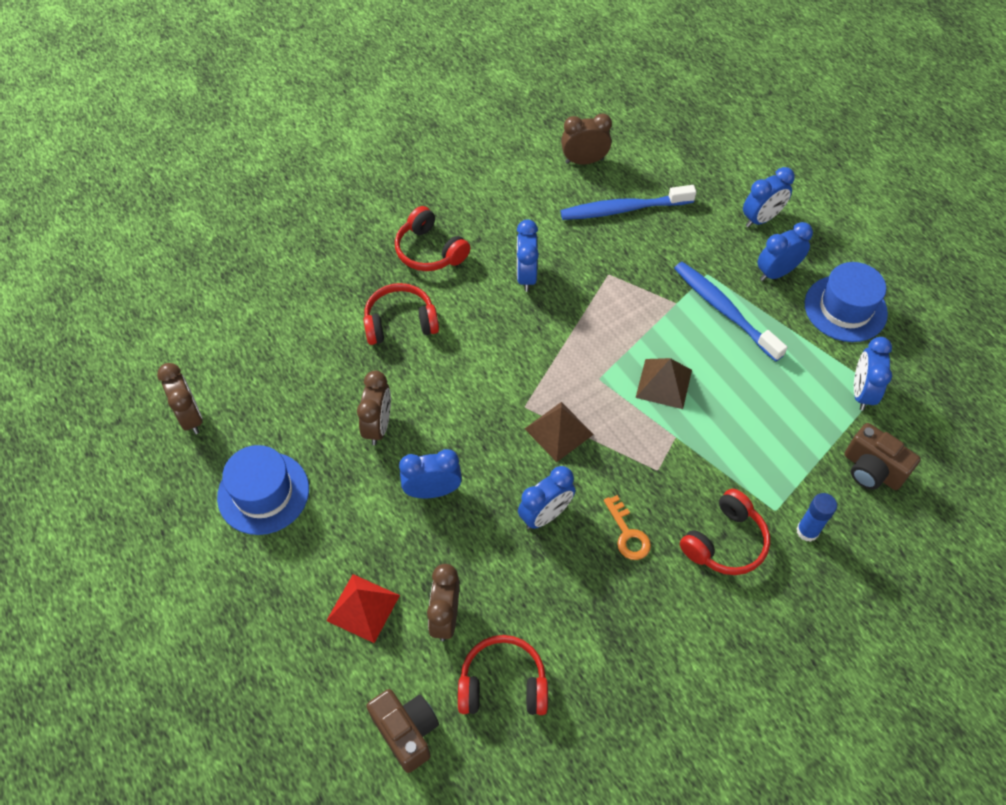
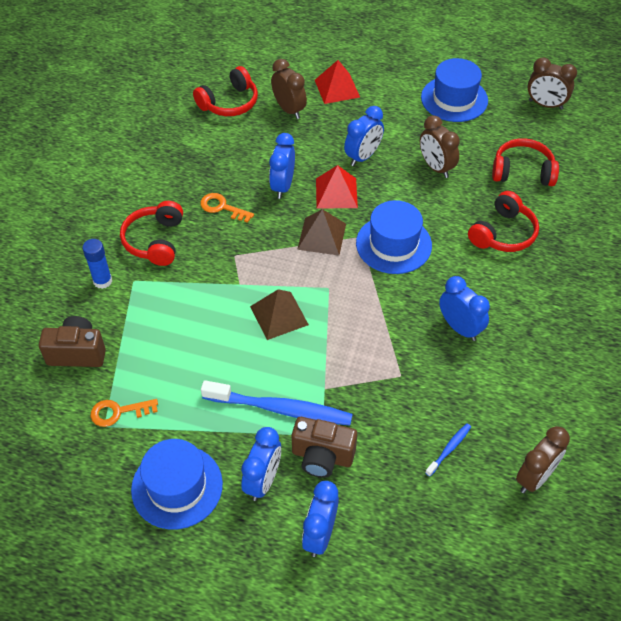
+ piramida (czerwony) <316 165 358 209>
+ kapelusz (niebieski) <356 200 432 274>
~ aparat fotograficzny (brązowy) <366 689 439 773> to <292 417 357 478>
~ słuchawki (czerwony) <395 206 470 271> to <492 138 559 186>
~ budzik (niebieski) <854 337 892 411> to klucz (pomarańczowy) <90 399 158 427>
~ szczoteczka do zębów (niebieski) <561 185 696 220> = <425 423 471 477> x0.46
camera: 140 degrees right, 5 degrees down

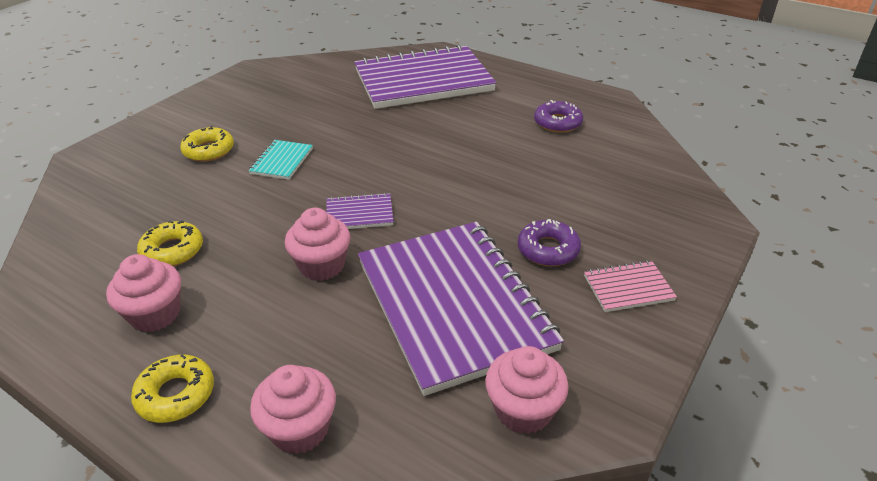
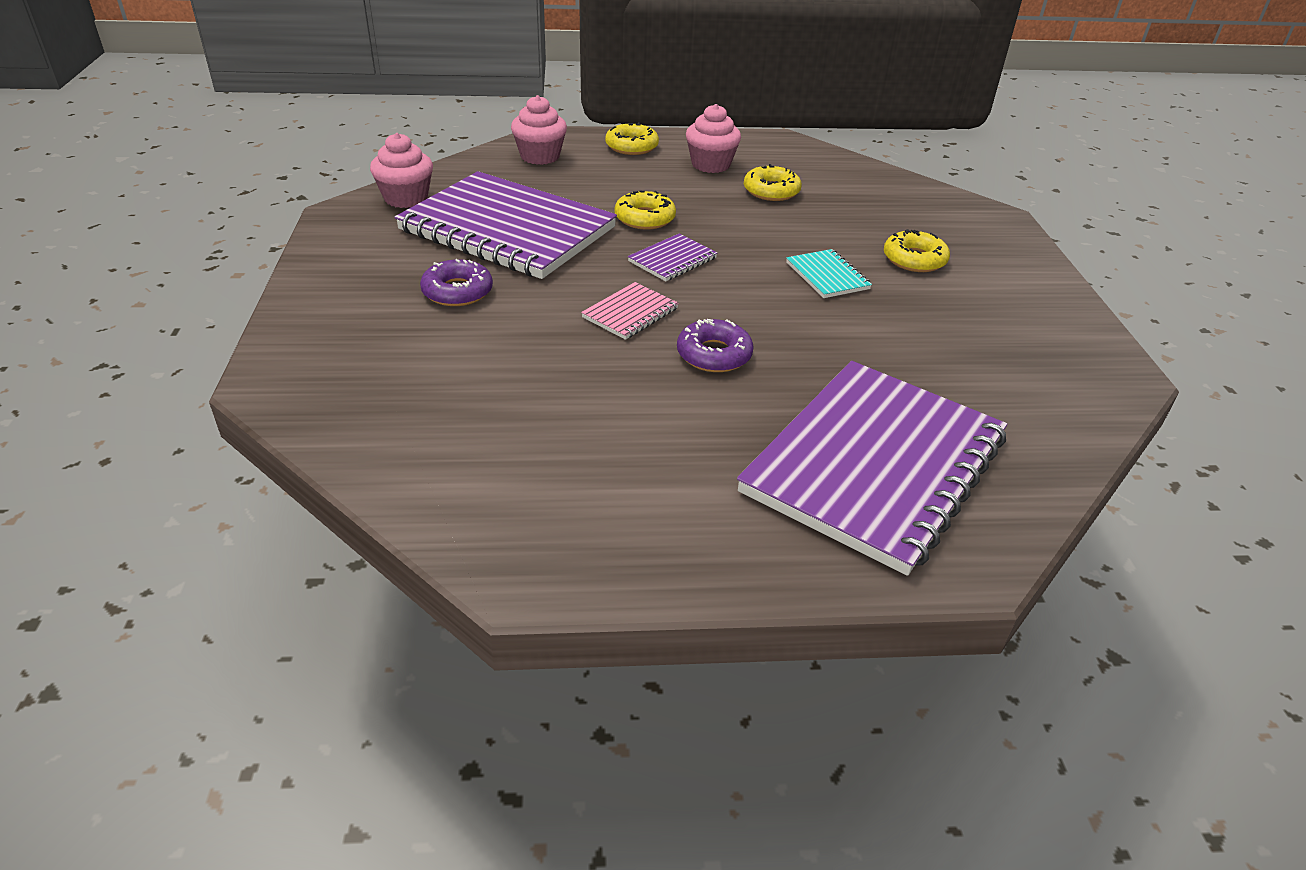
~ donut (fioletowy) <534 100 583 133> to <677 319 754 372>
~ zeszyt (różowy) <584 260 677 312> to <581 282 679 340>
~ muffinka (różowy) <285 208 350 281> to donut (żółty) <614 191 676 230>
camera: 140 degrees right, 0 degrees up

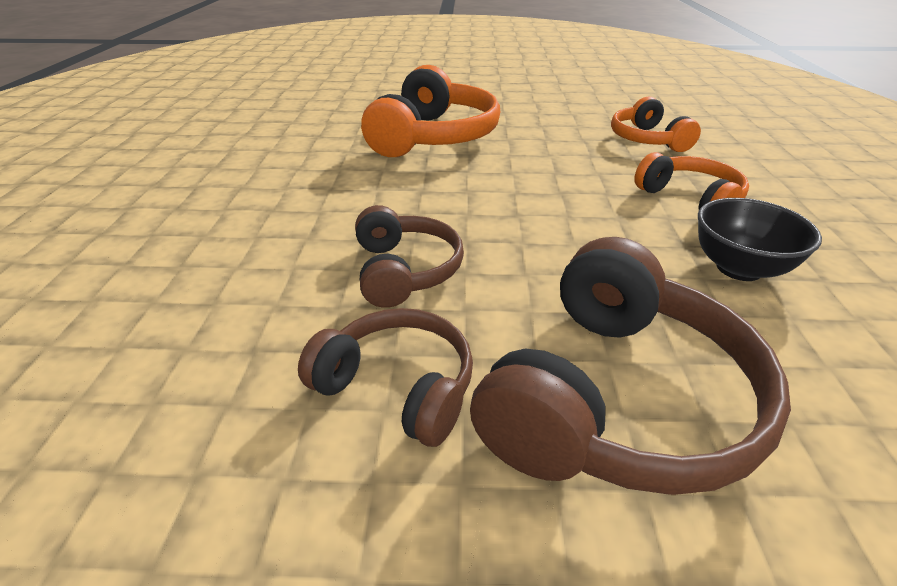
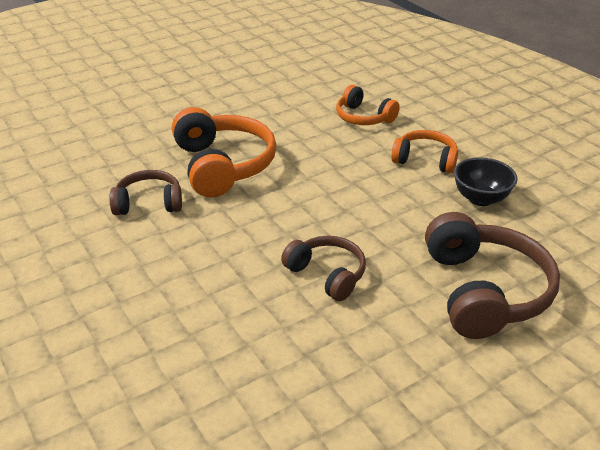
~ słuchawki (brązowy) <298 308 473 447> to <109 170 182 215>
camera: 35 degrees left, 0 degrees up

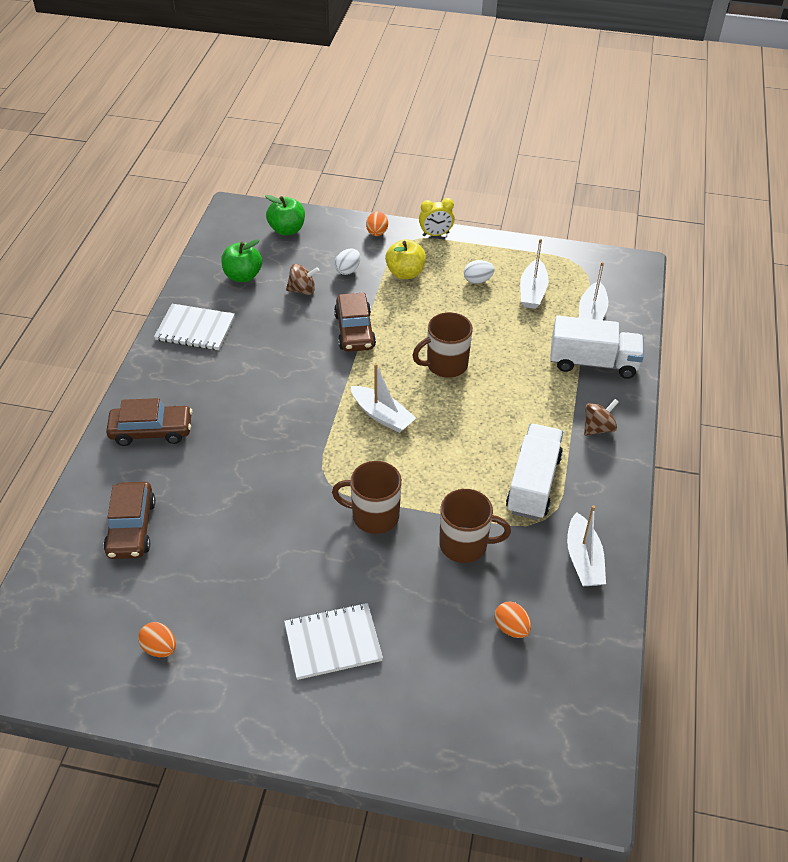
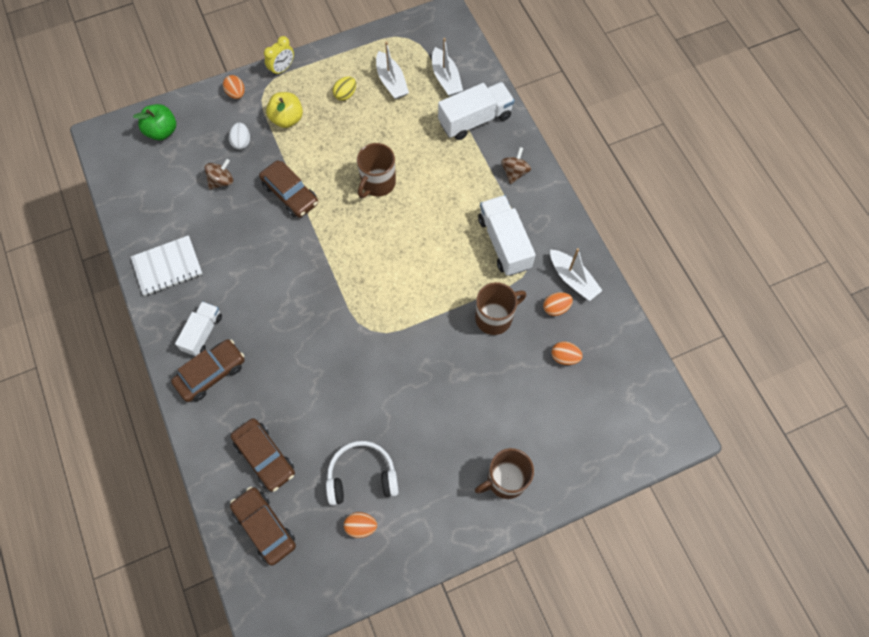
- jabłko (zielony) <221 239 262 282>
- zeszyt (biały) <284 603 383 680>
- łódka (biały) <351 363 416 433>
+ ciężarówka (biały) <175 301 222 356>
+ samochód (brązowy) <230 487 296 566>
+ słuchawki (biały) <326 441 399 505>
+ jajko (pomarańczowy) <543 292 573 316>
~ kubek (brązowy) <332 461 402 534> to <475 448 534 499>
~ jajko (biały) <464 260 495 284> to jajko (żółty) <333 77 356 101>
camera: 35 degrees left, 20 degrees up

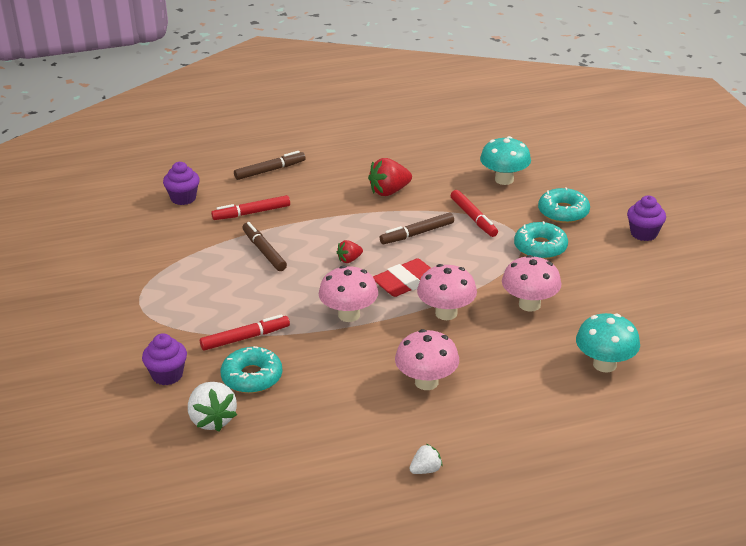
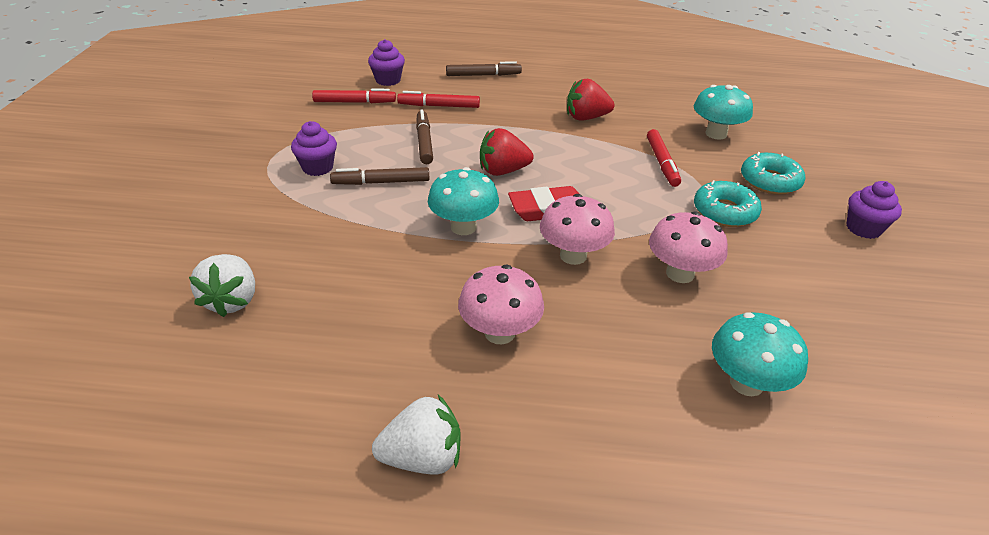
- donut (turkusowy) <221 346 282 393>
~ muffinka (fioletowy) <142 333 187 385> to <291 121 337 176>
~ flamaster (czerwony) <200 314 290 351> to <312 89 396 103>
~ flamaster (brązowy) <380 212 454 244> to <330 167 429 185>
~ grzyb (różowy) <319 265 378 322> to grzyb (turkusowy) <428 167 499 235>
~ truskawka (czerwony) <337 240 363 263> = <480 128 534 176> x1.80
~ truskawka (biały) <409 444 443 474> = <372 395 461 475> x1.80
camera: 20 degrees right, 5 degrees up

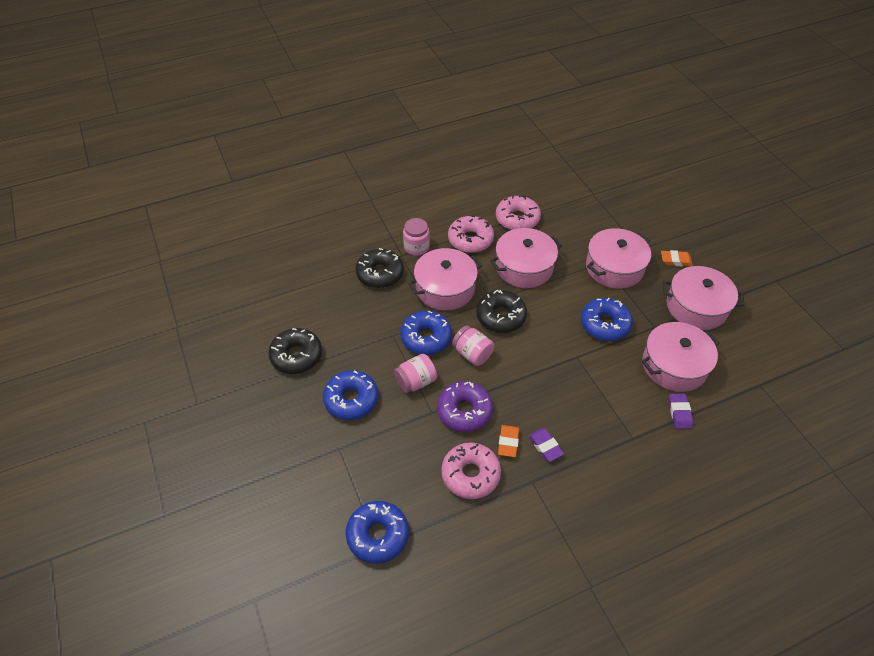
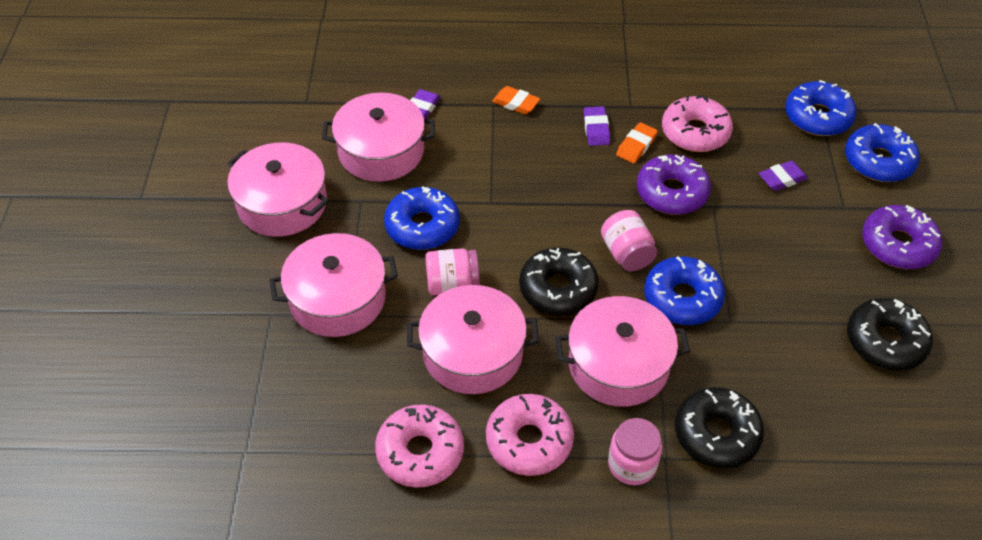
+ gumka do mazania (fioletowy) <759 161 808 191>
+ donut (fioletowy) <862 205 943 269>
~ donut (niebieski) <323 370 379 420> to <845 123 920 182>
~ słoik (różowy) <394 354 437 393> to <425 248 480 295>
~ gumka do mazania (pomarańczowy) <661 250 693 266> to <492 86 540 114>
camera: 155 degrees left, 0 degrees up

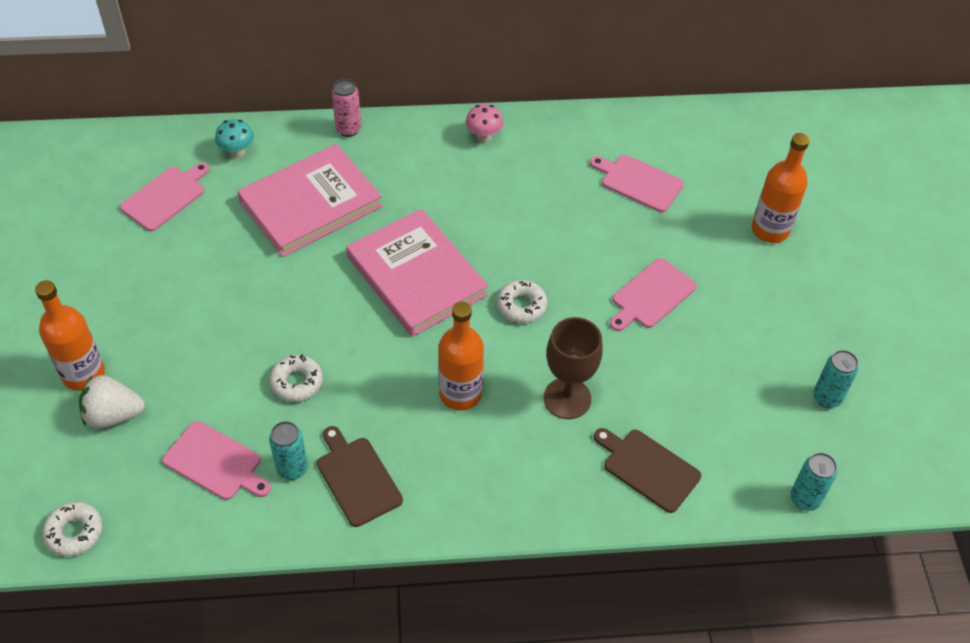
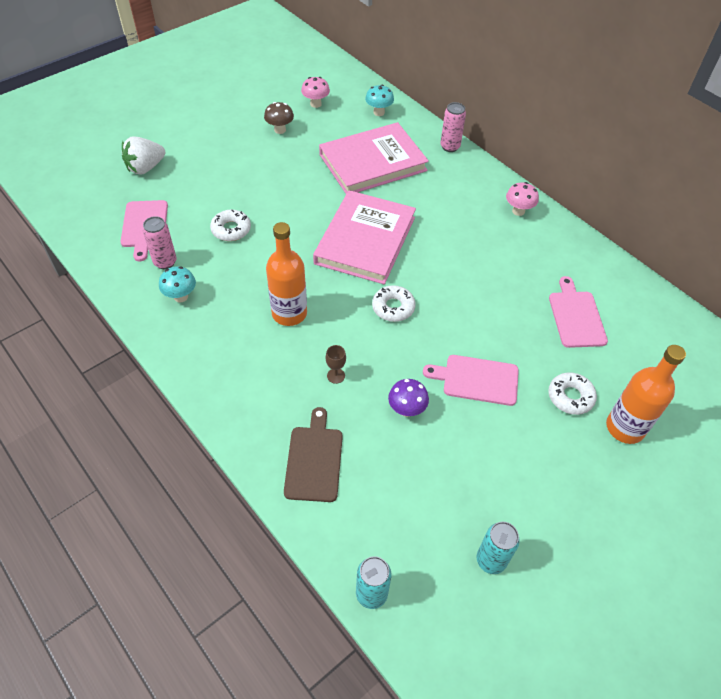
- butelka (pomarańczowy) <35 280 105 391>
+ grzyb (brązowy) <264 102 294 134>
+ grzyb (fioletowy) <388 379 429 417>
~ donut (biały) <43 502 103 556> to <548 372 597 415>
~ deska do krojenia (różowy) <120 162 210 231> to grzyb (różowy) <301 77 330 108>
~ deska do krojenia (brązowy) <317 426 403 527> to grzyb (turkusowy) <159 266 196 302>
~ puszka (turkusowy) <269 421 308 480> to puszka (różowy) <143 216 177 269>
~ truskawka (biały) <79 375 145 429> = <122 136 165 175> 90 degrees counterclockwise
~ książka (różowy) <237 144 382 257> = <319 122 429 194> 45 degrees counterclockwise
~ kielich (brązowy) <544 317 603 419> = <326 345 346 384> x0.43
camera: 55 degrees right, 0 degrees up

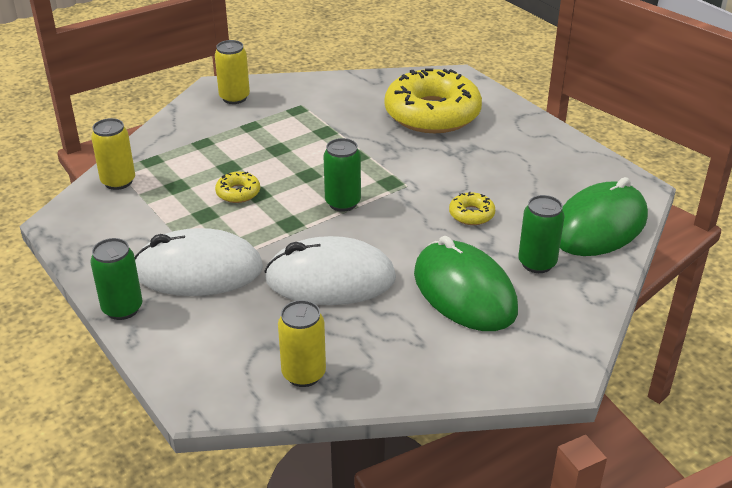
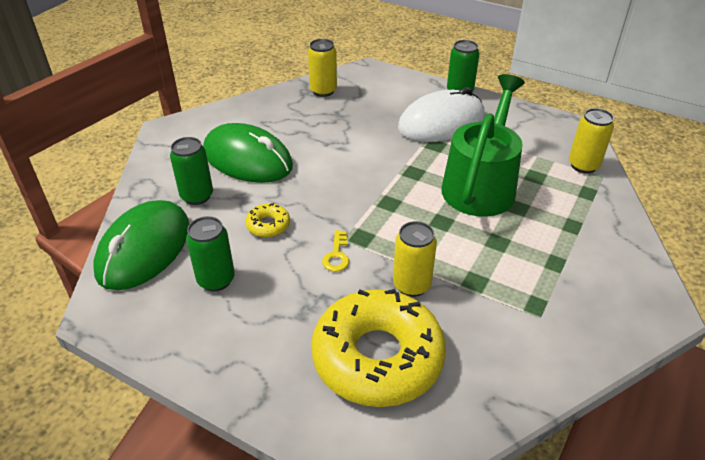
- myszka (biały) <264 236 396 305>
+ klucz (żółty) <322 230 349 272>
~ puszka (żółty) <215 40 250 104> to <393 221 437 297>
~ puszka (zielony) <323 138 361 212> to <186 216 235 291>
~ donut (żółty) <215 172 260 203> to konewka (zielony) <441 74 525 217>
camera: 155 degrees right, 5 degrees up

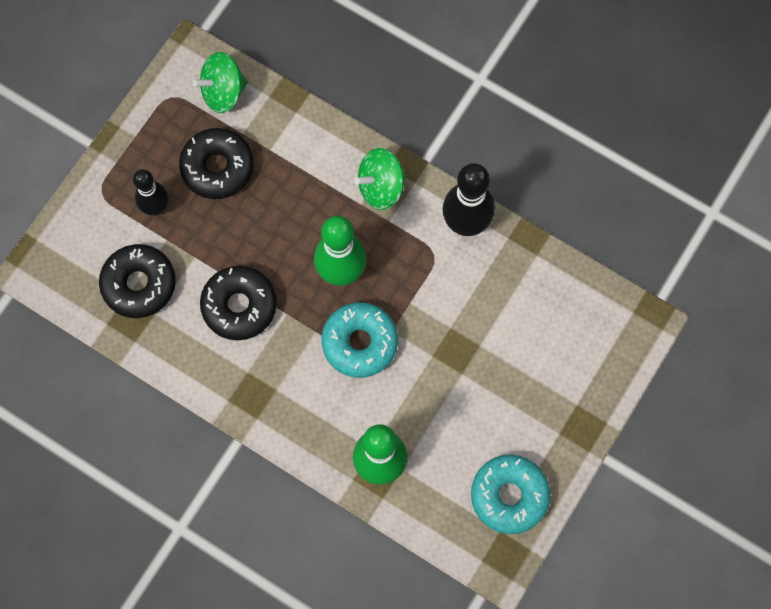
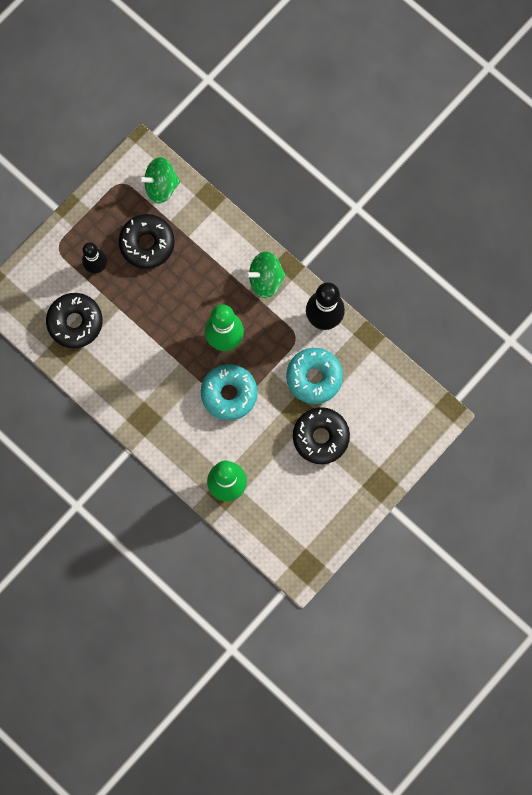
~ donut (czarny) <200 266 277 340> to <293 407 350 464>
~ donut (turkusowy) <471 455 550 534> to <286 348 343 404>
camera: 10 degrees right, 5 degrees up

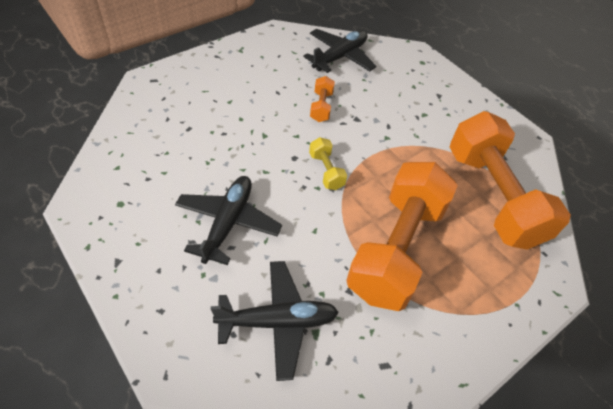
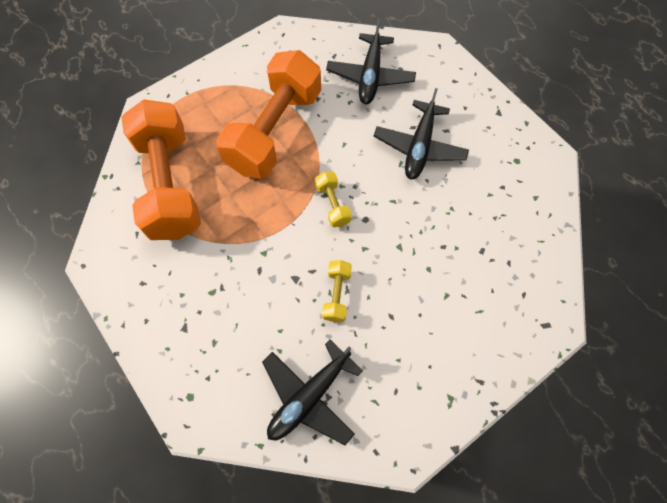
~ hantel (pomarańczowy) <310 76 335 122> to hantel (żółty) <322 260 352 322>
~ samolot (czarny) <211 261 339 381> = <326 18 416 104> 75 degrees counterclockwise
camera: 175 degrees left, 15 degrees up

